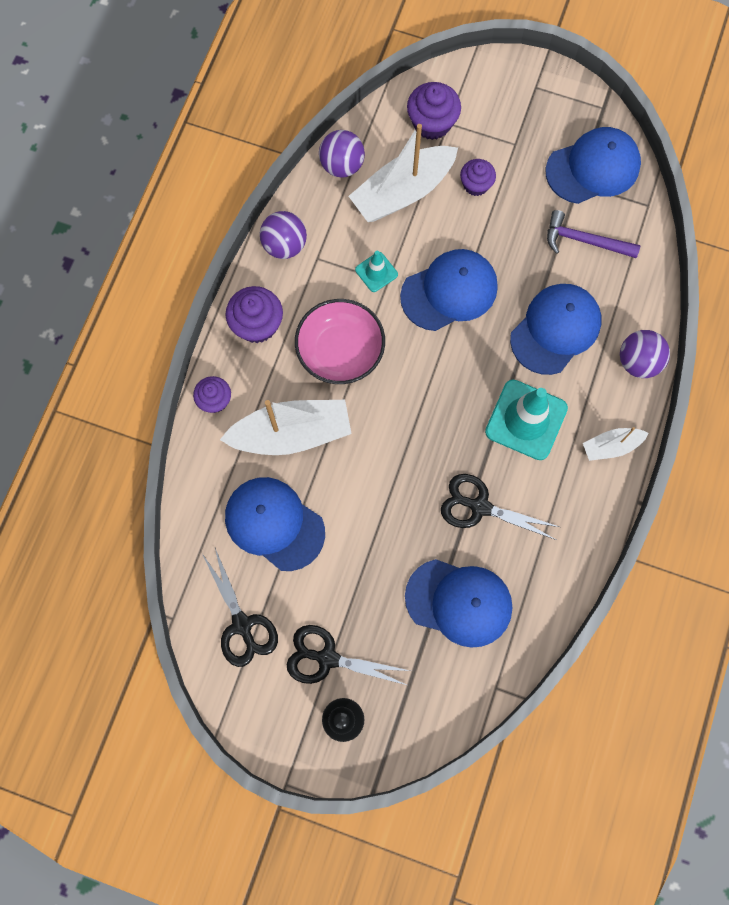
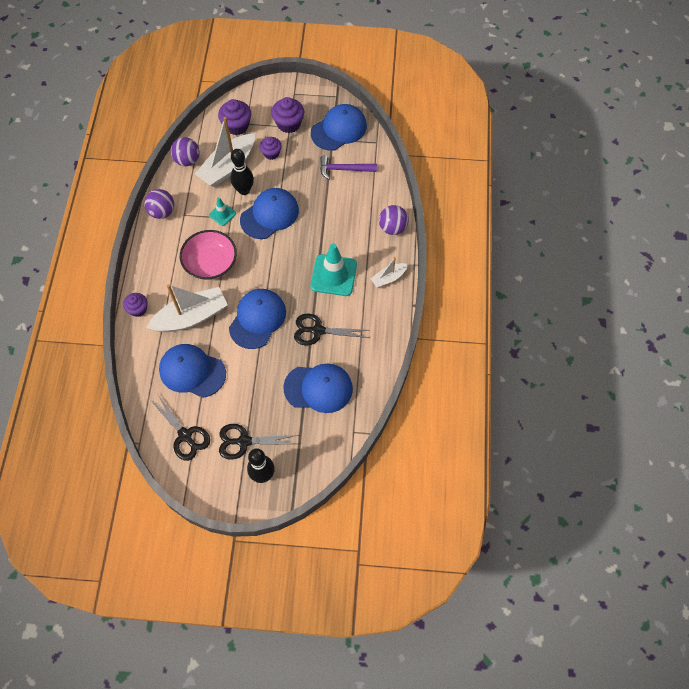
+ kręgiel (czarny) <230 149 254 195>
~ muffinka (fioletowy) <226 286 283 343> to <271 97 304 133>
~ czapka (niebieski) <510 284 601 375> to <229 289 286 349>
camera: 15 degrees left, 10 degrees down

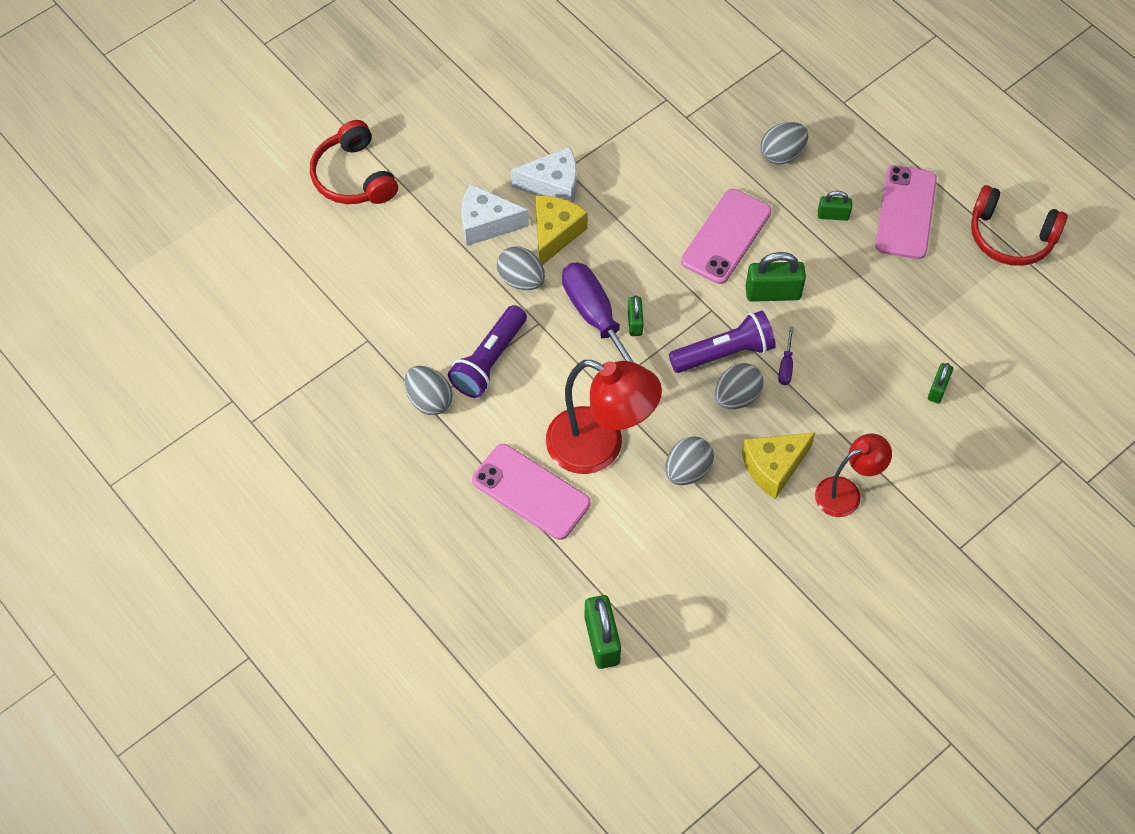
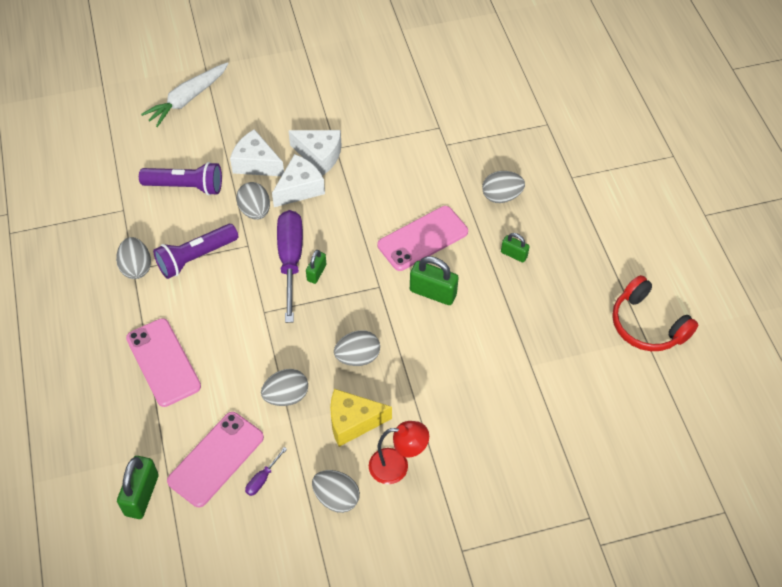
- lampka (czerwony) <546 360 662 474>
- kłódka (zielony) <928 363 953 403>
+ jajko (szary) <312 470 360 513>
~ latarka (fioletowy) <669 311 776 373> to <139 162 222 196>
~ śrubokręt (fioletowy) <778 327 794 385> to <245 447 287 496>
~ telefon (różowy) <875 165 937 259> to <167 412 264 507>
~ słuchawki (czerwony) <310 120 398 204> to marchewka (biały) <141 62 229 127>
~ ser (żółty) <535 195 588 265> to ser (biały) <272 154 325 207>
camera: 25 degrees right, 5 degrees down

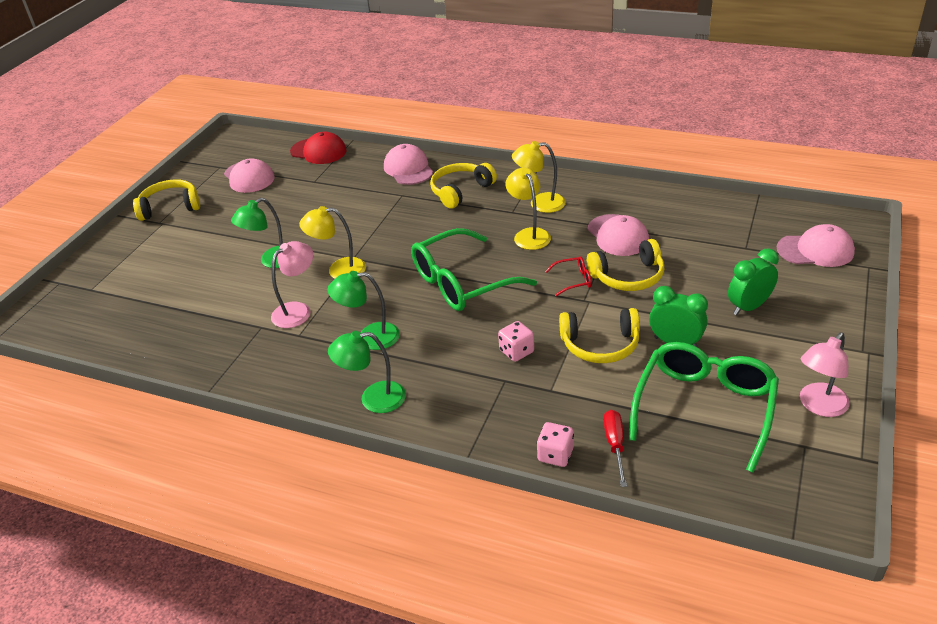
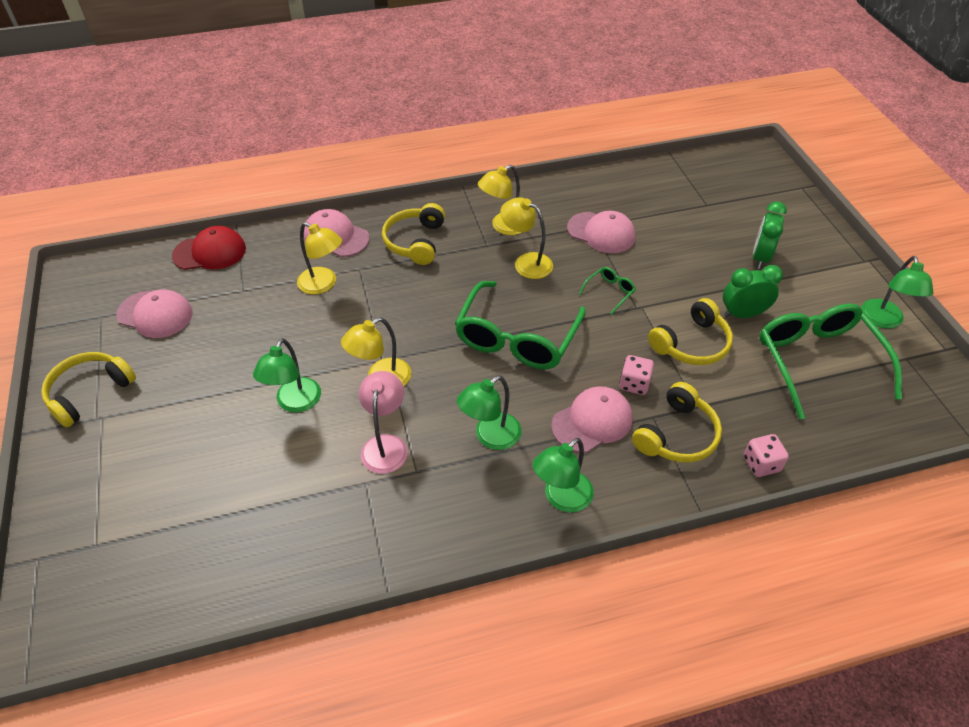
- śrubokręt (czerwony) <604 410 627 487>
+ lampka (żółty) <297 222 342 294>
~ słuchawki (żółty) <587 239 664 291> to <632 382 722 462>
~ czapka (różowy) <777 224 855 267> to <551 386 633 453>
~ okulary (czerwony) <545 256 592 297> to okulary (zielony) <579 267 636 314>
~ lampka (różowy) <800 333 850 417> to lampka (zielony) <861 256 933 328>
camera: 40 degrees left, 10 degrees up

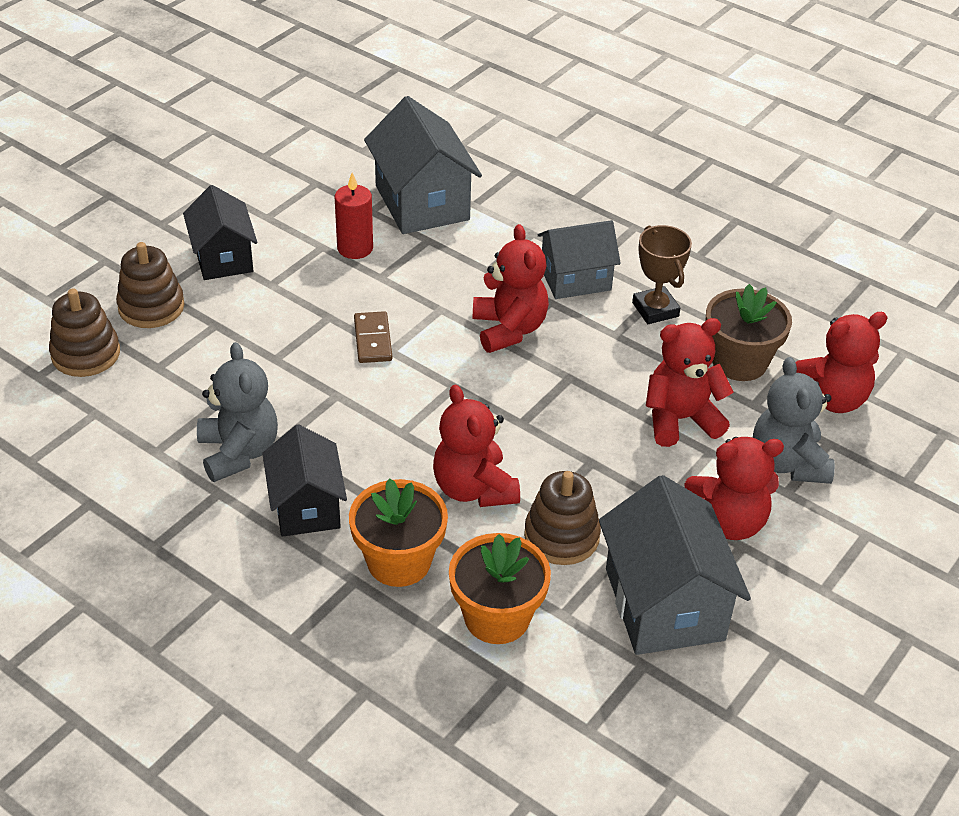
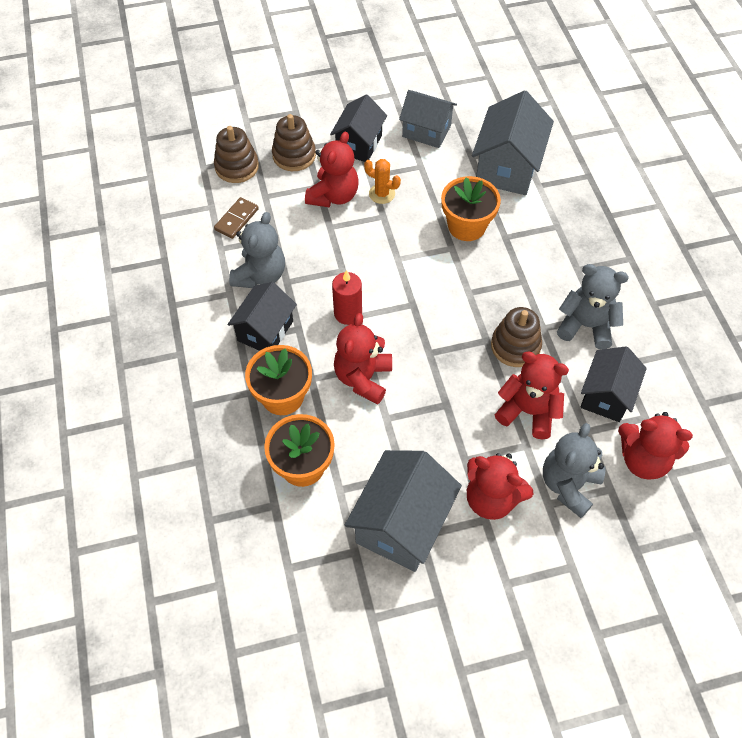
+ kaktus (pomarańczowy) <364 159 401 204>
+ doniczka (pomarańczowy) <441 176 501 241>
~ świeca (czerwony) <335 172 373 259> to <332 270 362 325>
~ kostka domina (brązowy) <354 311 392 363> to <214 197 259 239>
~ miś (czerwony) <473 224 549 353> to <305 132 358 207>
~ zabawka nakładanka (brązowy) <524 471 601 565> to <491 307 542 367>
~ domek (szary) <538 220 621 299> to <399 90 457 148>
~ puchar (brązowy) <632 225 692 324> to miś (szary) <557 264 629 349>
~ doniczka (brązowy) <706 284 792 381> to domek (czarny) <580 346 647 422>
camera: 40 degrees right, 15 degrees up

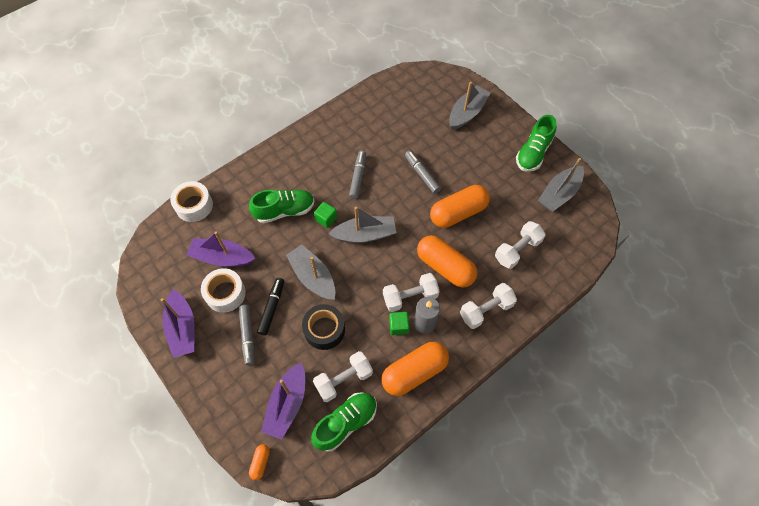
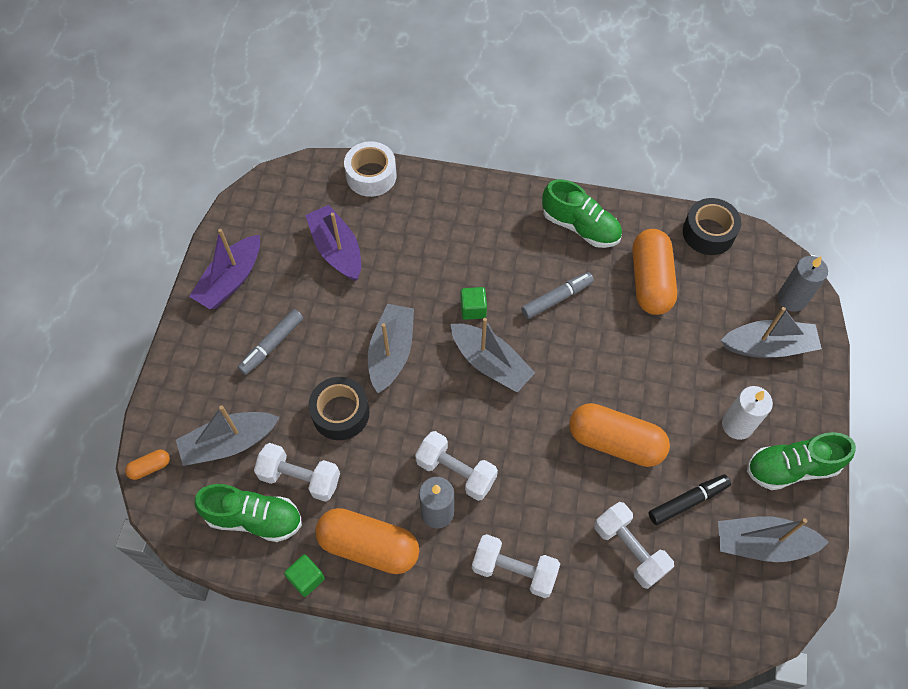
- taśma klejąca (biały) <201 268 246 313>
- flamaster (szary) <405 151 441 194>
+ taśma klejąca (czarny) <683 198 741 255>
+ świeca (biały) <722 386 773 440>
+ świeca (szary) <778 256 828 312>
~ but (zielony) <249 190 315 223> to <542 179 622 248>
~ flamaster (czarny) <257 278 284 335> to <649 474 731 525>
~ sześcian (zielony) <389 312 410 335> to <284 554 325 597>
~ kapsułka (pomarańczowy) <417 235 477 287> to <632 229 677 315>
~ łódka (fioletowy) <261 362 305 440> to łódka (szary) <176 405 280 466>
~ hantel (biały) <495 221 546 269> = <594 502 674 589> 45 degrees clockwise
camera: 50 degrees right, 0 degrees up

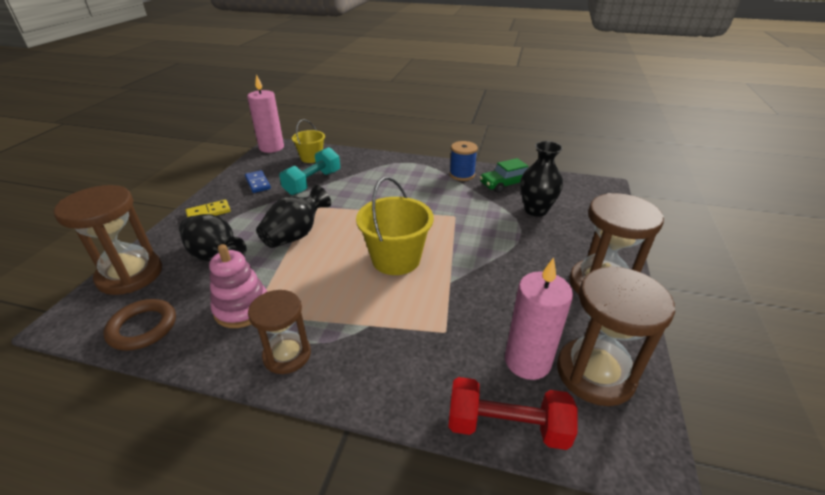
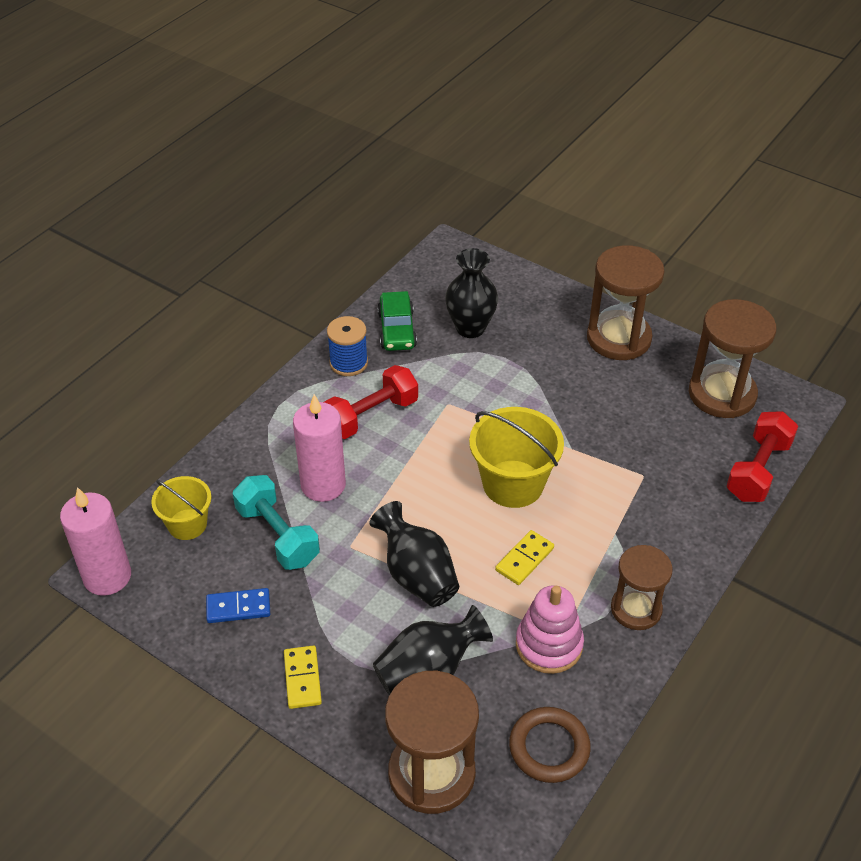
+ hantel (czerwony) <324 365 418 439>
+ kostka domina (żółty) <495 530 554 585>
~ świeca (różowy) <505 257 573 380> to <293 394 346 502>
camera: 70 degrees left, 10 degrees up

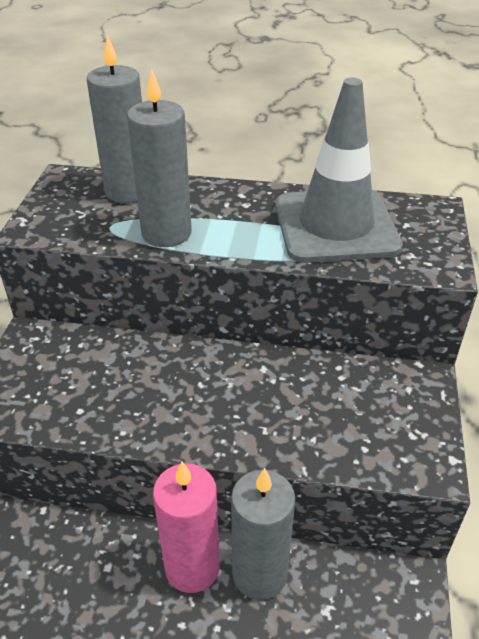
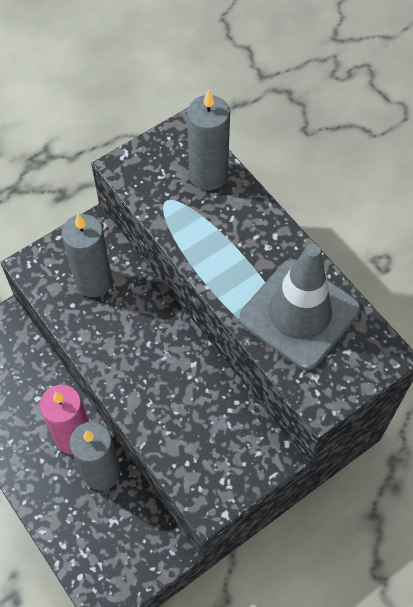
~ świeca (szary) <127 70 192 247> to <61 214 113 297>
camera: 45 degrees right, 20 degrees up

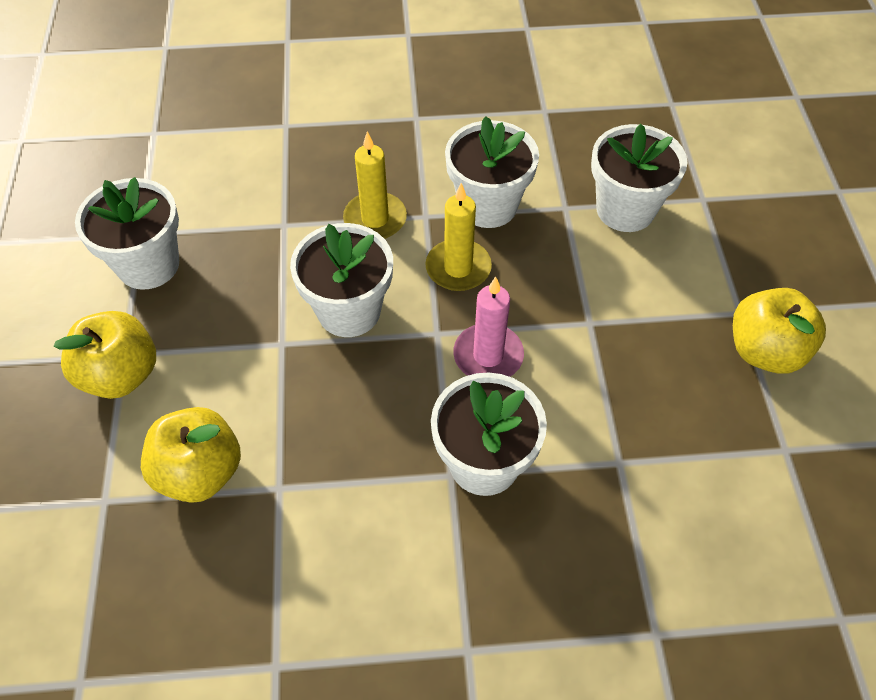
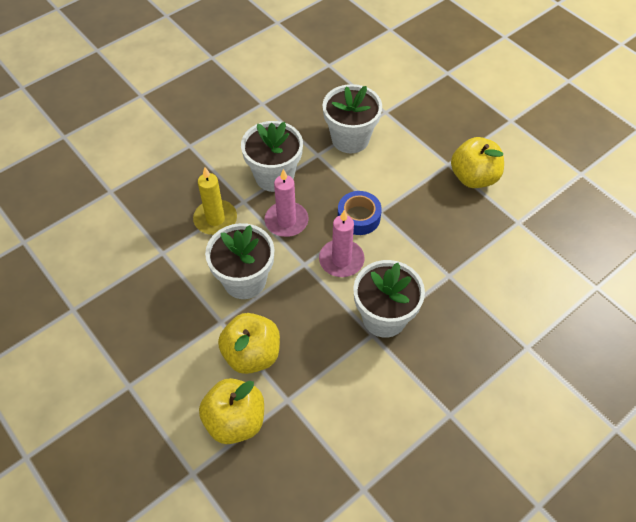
- doniczka (biały) <75 177 179 290>
+ taśma klejąca (niebieski) <338 191 382 235>
~ jabłko (żółty) <54 311 156 399> to <218 313 280 374>
~ świeca (żółty) <425 183 492 291> to świeca (różowy) <265 169 308 237>
camera: 35 degrees left, 0 degrees up

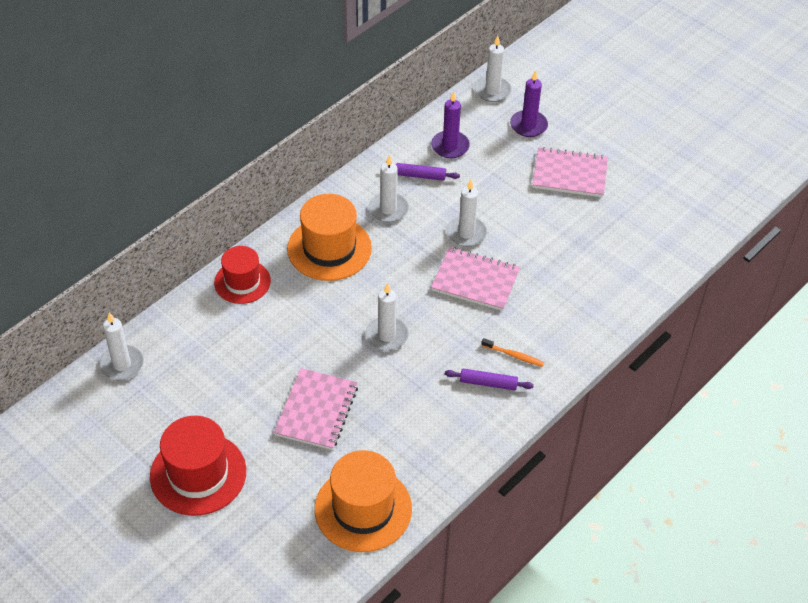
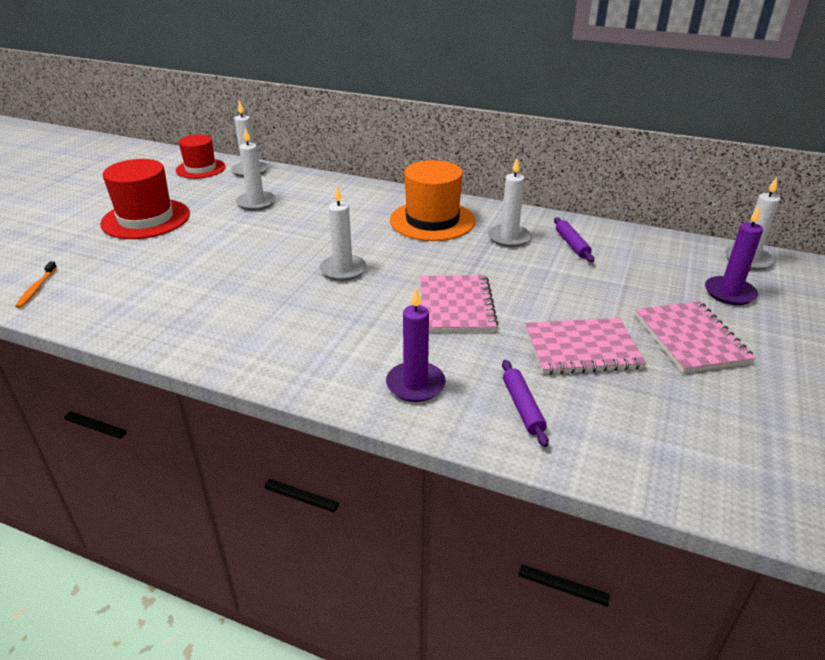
- kapelusz (pomarańczowy) <315 450 412 552>
~ kapelusz (czerwony) <214 246 271 304> to <176 134 226 179>
~ zeszyt (różowy) <274 368 358 450> to <525 318 646 375>
~ świeca (fioletowy) <431 91 470 158> to <386 288 446 402>
~ wałek do ciasta (fioletowy) <445 369 534 390> to <502 360 549 447>
~ świeca (biały) <447 180 487 247> to <236 128 276 211>
~ szczoteczka do zębów (pomarańczowy) <481 338 544 367> to <15 261 57 308>
camera: 70 degrees right, 15 degrees down

